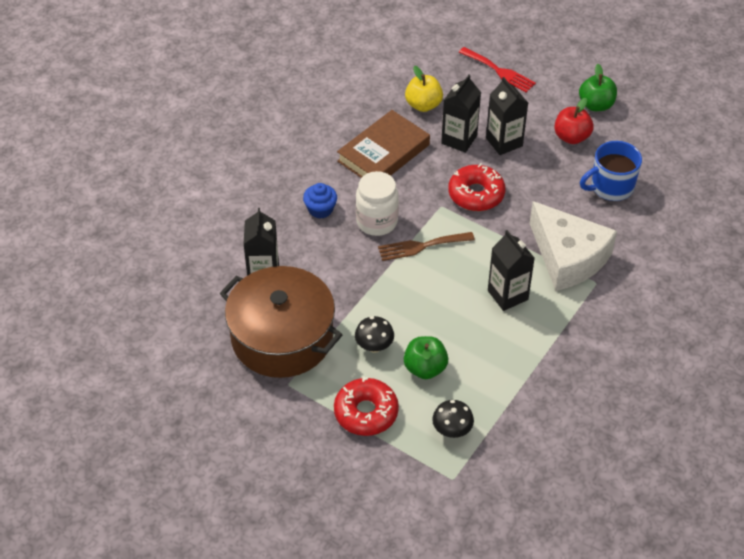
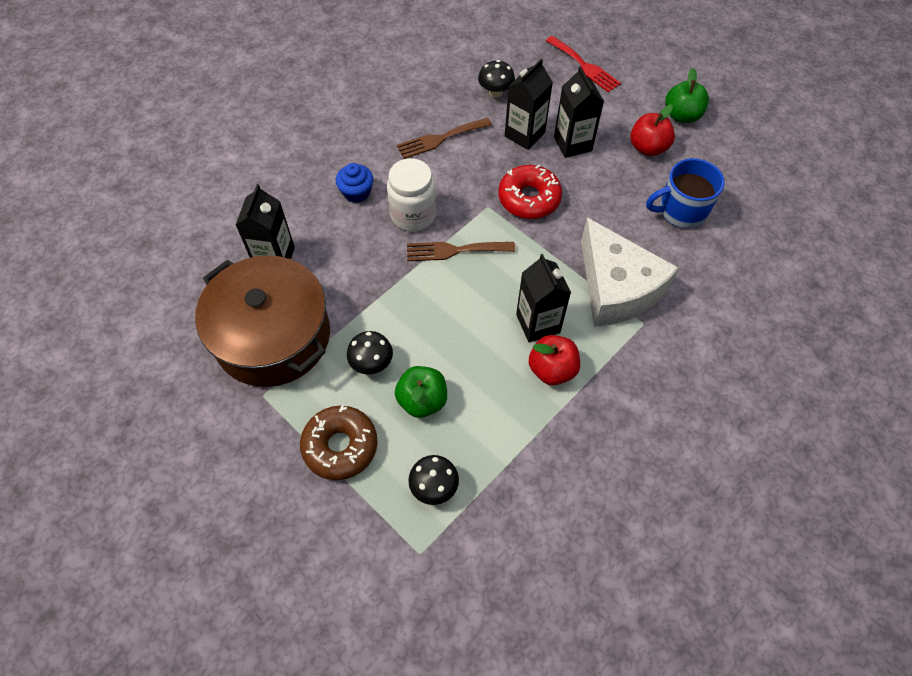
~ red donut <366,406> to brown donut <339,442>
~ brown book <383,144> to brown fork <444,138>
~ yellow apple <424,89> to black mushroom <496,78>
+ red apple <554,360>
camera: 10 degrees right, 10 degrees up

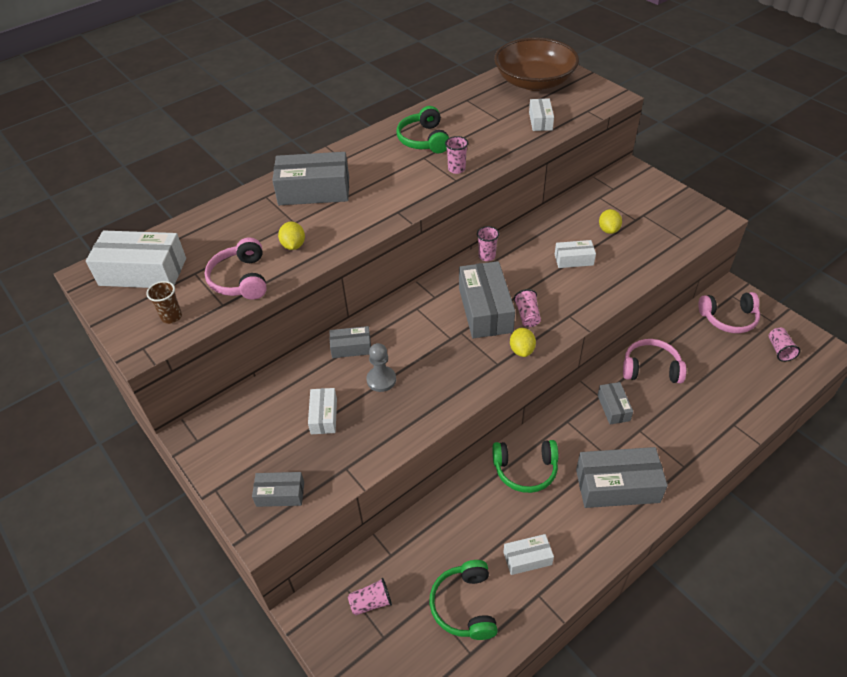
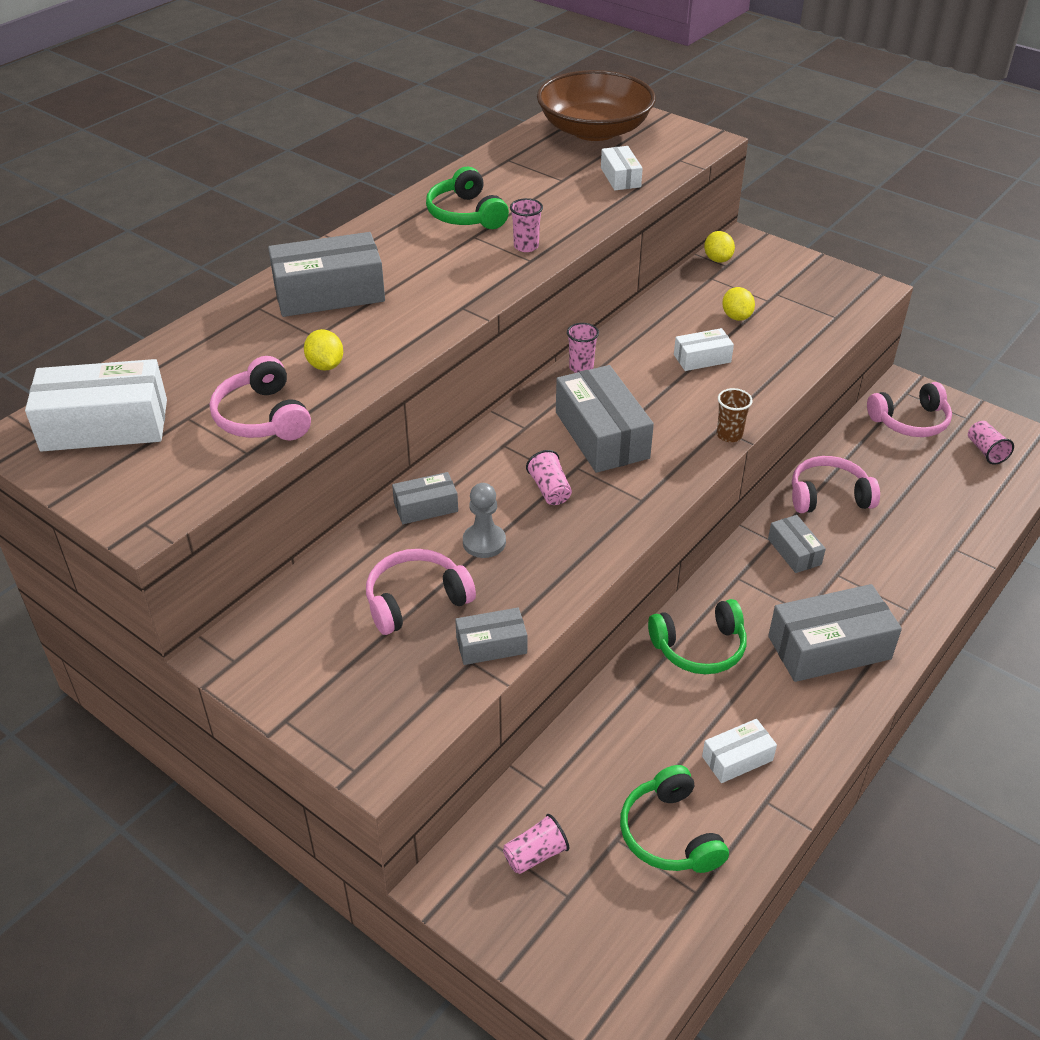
~ white box <322,411> to pink headphones <421,592>
~ grey box <278,489> to <491,636>
~ pink cup <527,308> to <549,477>
~ yellow lemon <523,342> to <719,247>
~ brown cup <164,302> to <735,415>
camera: 15 degrees left, 5 degrees down

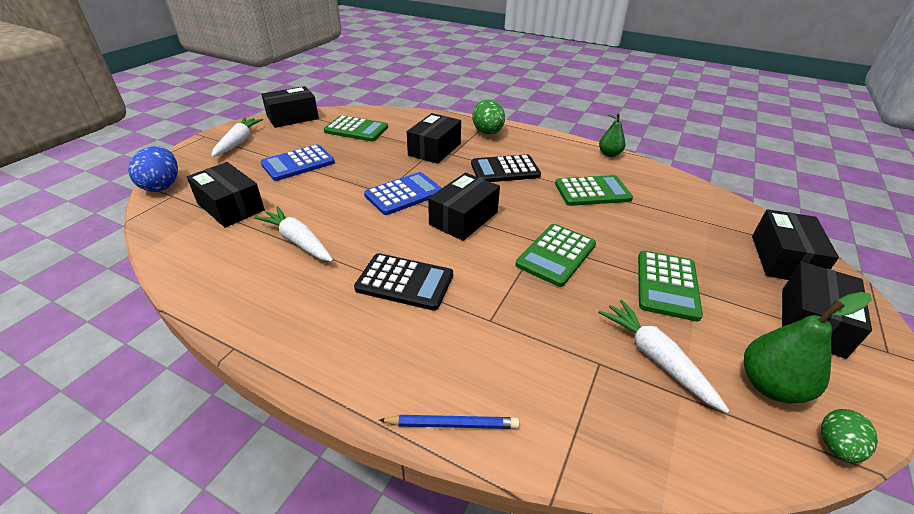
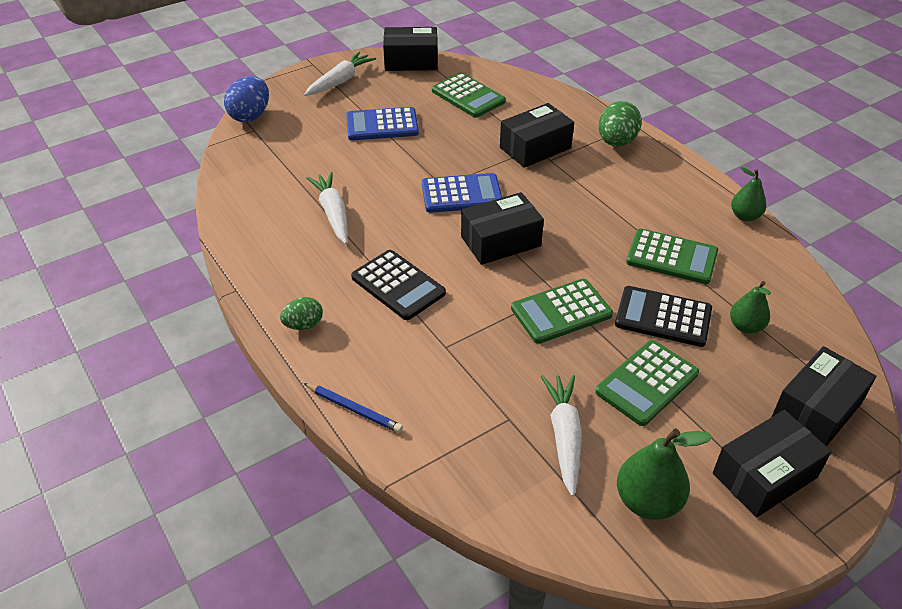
~ green egg <849,436> to <301,313>
~ black calculator <506,168> to <663,316>
+ green pear <750,307>
- black box <226,195>
camera: 30 degrees right, 5 degrees up

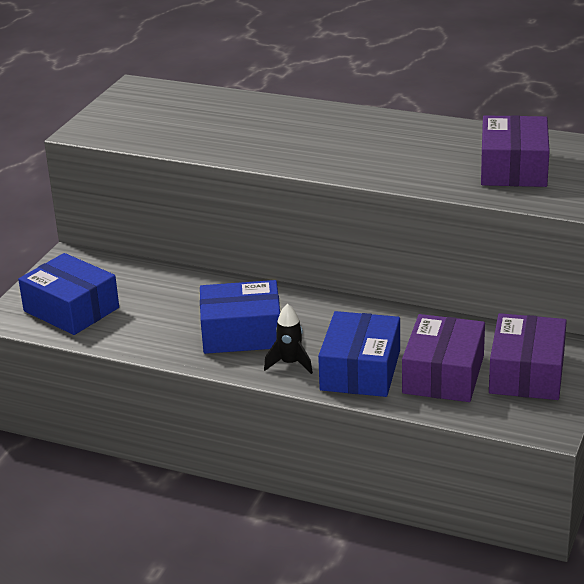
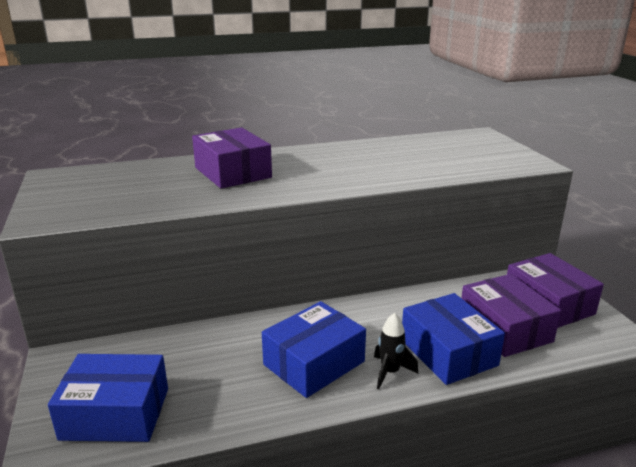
~ purple box <515,151> to <232,158>
camera: 40 degrees left, 5 degrees down

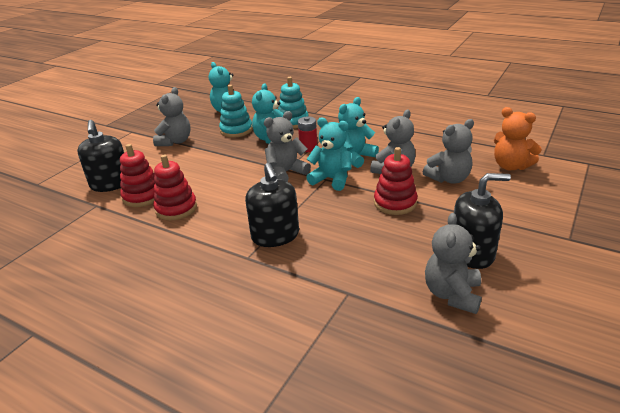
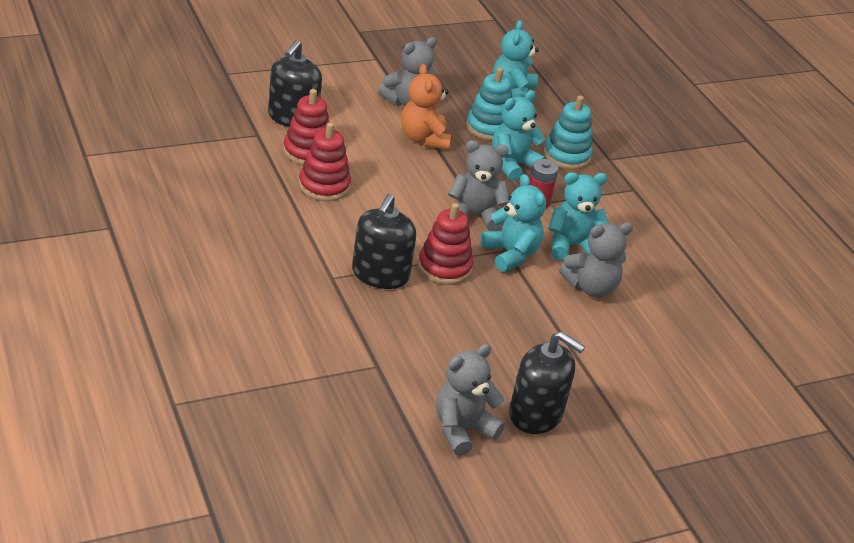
~ orange teddy bear <518,138> to <426,107>
~ red stacking toy <395,181> to <445,244>
- grey teddy bear <448,151>
camera: 30 degrees right, 5 degrees up

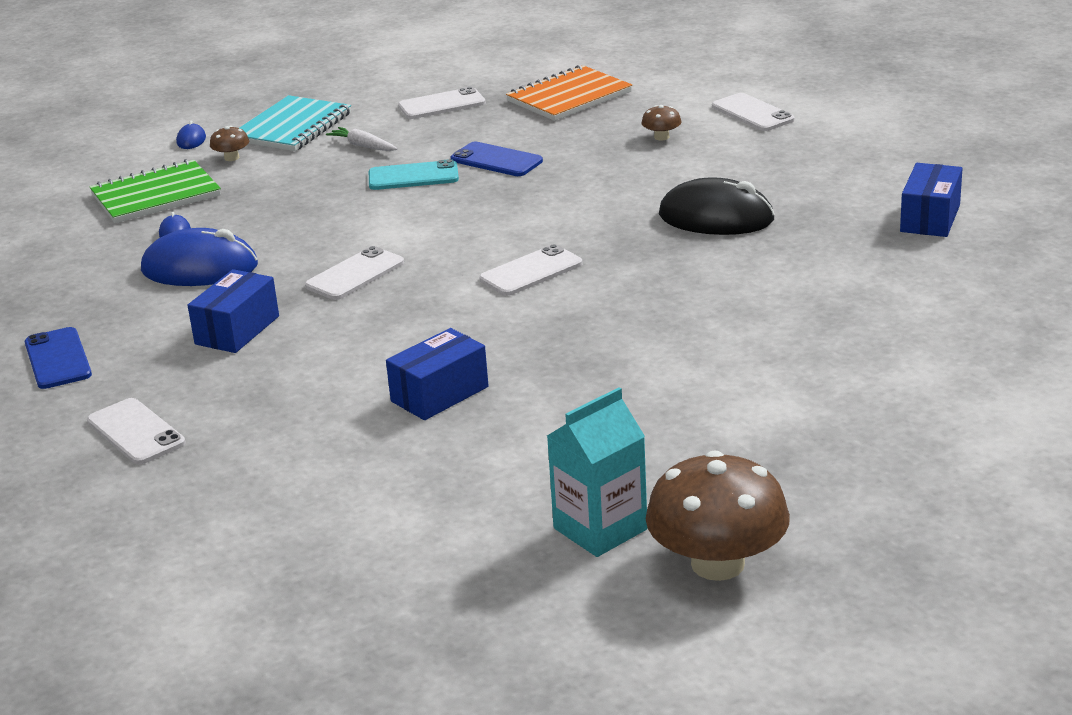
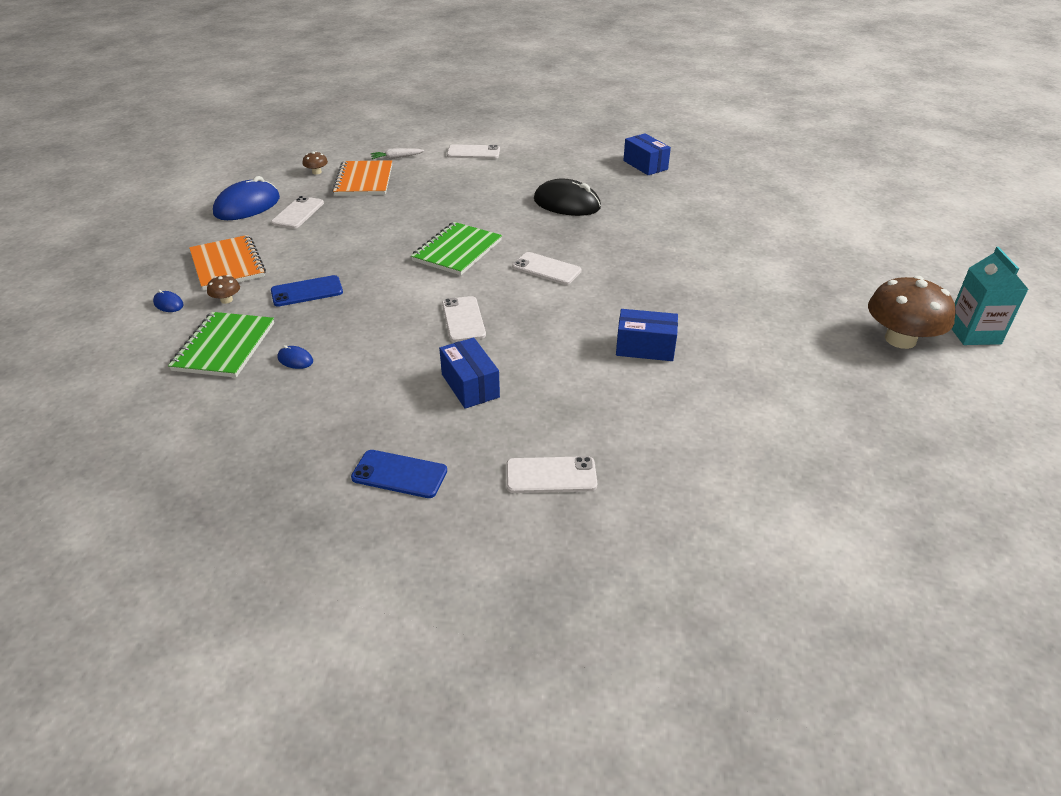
~ turquoise notebook <295,123> to orange notebook <227,263>
~ blue mouse <199,257> to <246,198>
~ blue phone <497,159> to <307,291>
~ brown mushroom <661,123> to <315,162>
~ white carrot <362,139> to <398,153>
+ green notebook <456,248>
~ white phone <531,270> = <546,268> 60 degrees counterclockwise
~ black mouse <717,206> = <567,197> 60 degrees clockwise
~ blue box <437,374> = <647,335> 75 degrees counterclockwise
~ turquoise carton <597,472> to <990,296>
- turquoise phone <414,174>
camera: 55 degrees left, 10 degrees up

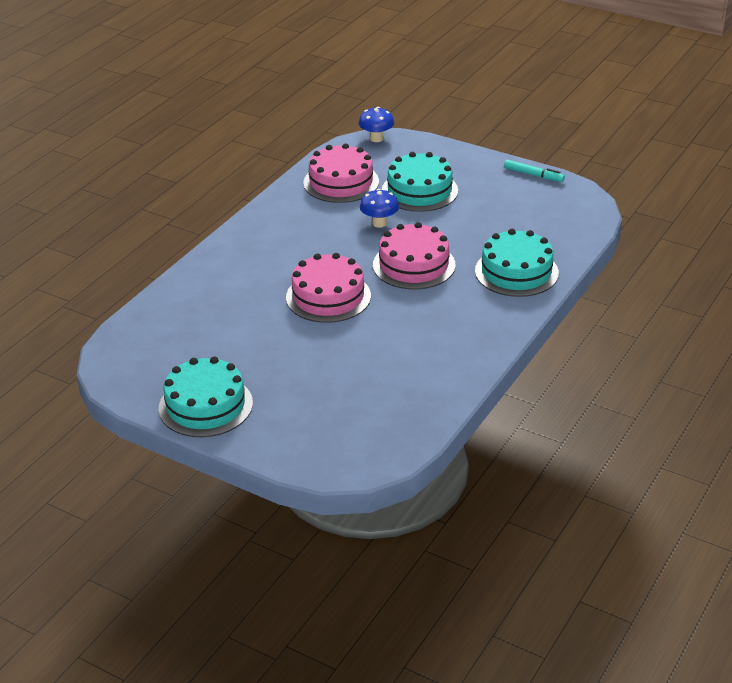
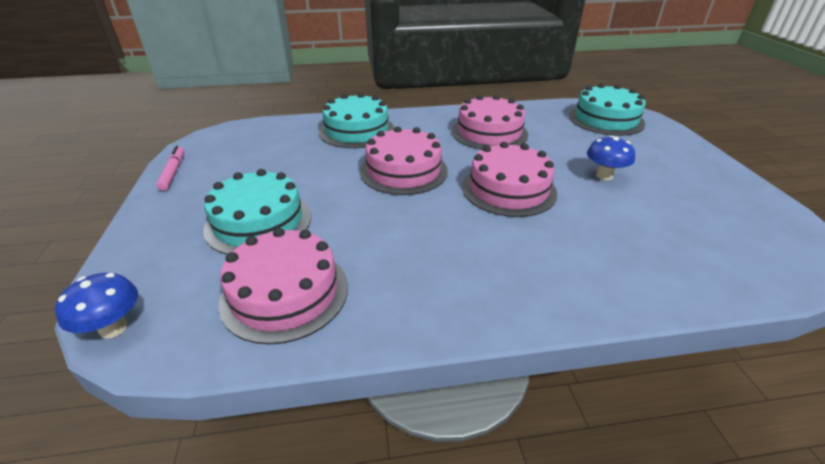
~ turquoise marker <534,171> to pink marker <170,168>
+ pink cake <489,122>
~ turquoise cake <206,397> to <607,109>
~ blue mushroom <379,208> to <611,158>
camera: 130 degrees left, 0 degrees up

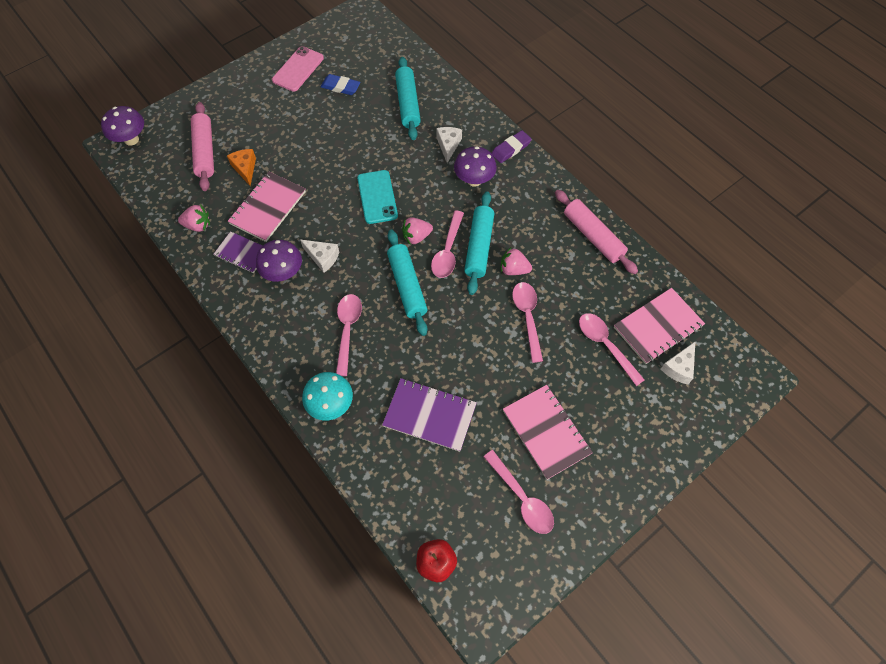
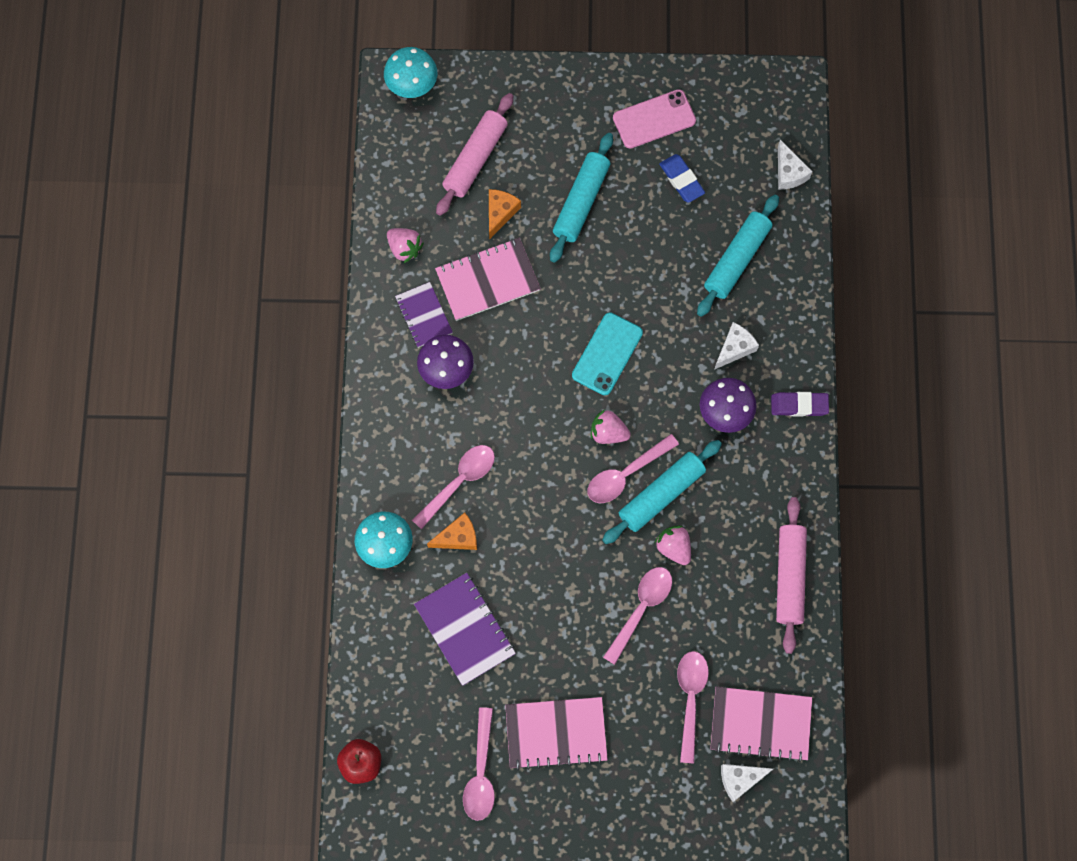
~ purple mushroom <122,126> to turquoise mushroom <410,72>
+ orange cheese <452,531>
~ pink notebook <548,432> = <556,733> 75 degrees clockwise
~ turquoise rolling pin <407,283> to <581,198>
~ white cheese <319,256> to <795,165>
camera: 40 degrees right, 10 degrees up

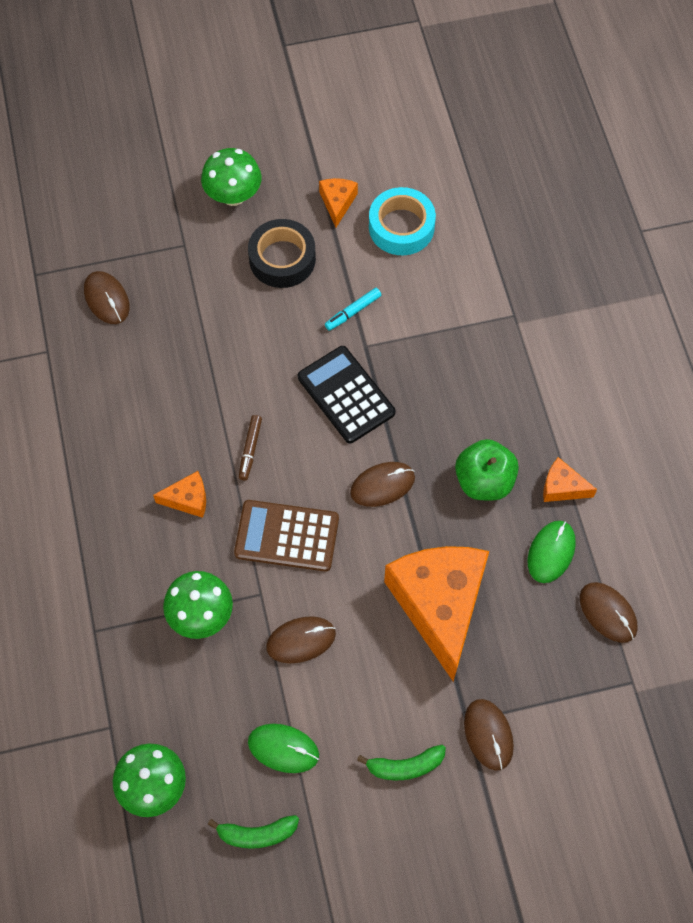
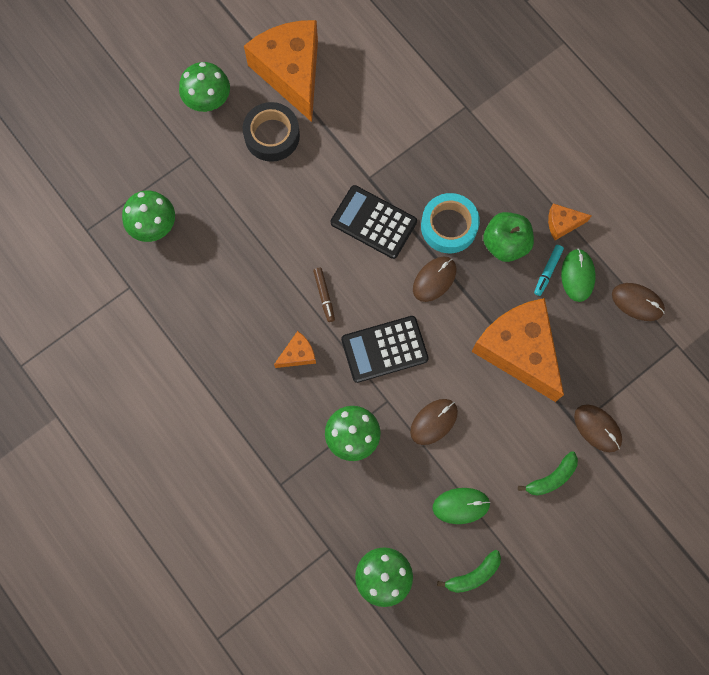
~ brown mouse <107,297> to green mushroom <148,216>
~ orange cheese <338,202> = <281,71> x2.35
~ brown calculator <286,535> to black calculator <385,349>
~ turquoise tape <402,221> to <450,223>
~ turquoise marker <353,309> to <549,270>
camera: 25 degrees left, 10 degrees up

